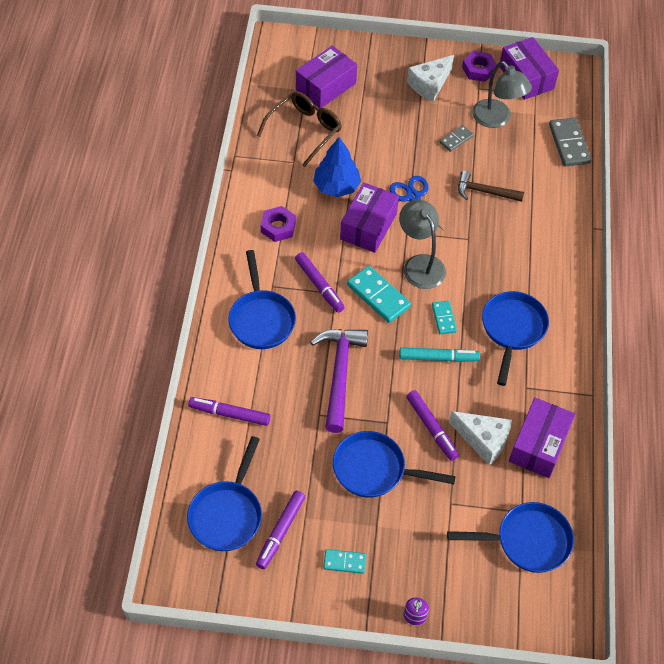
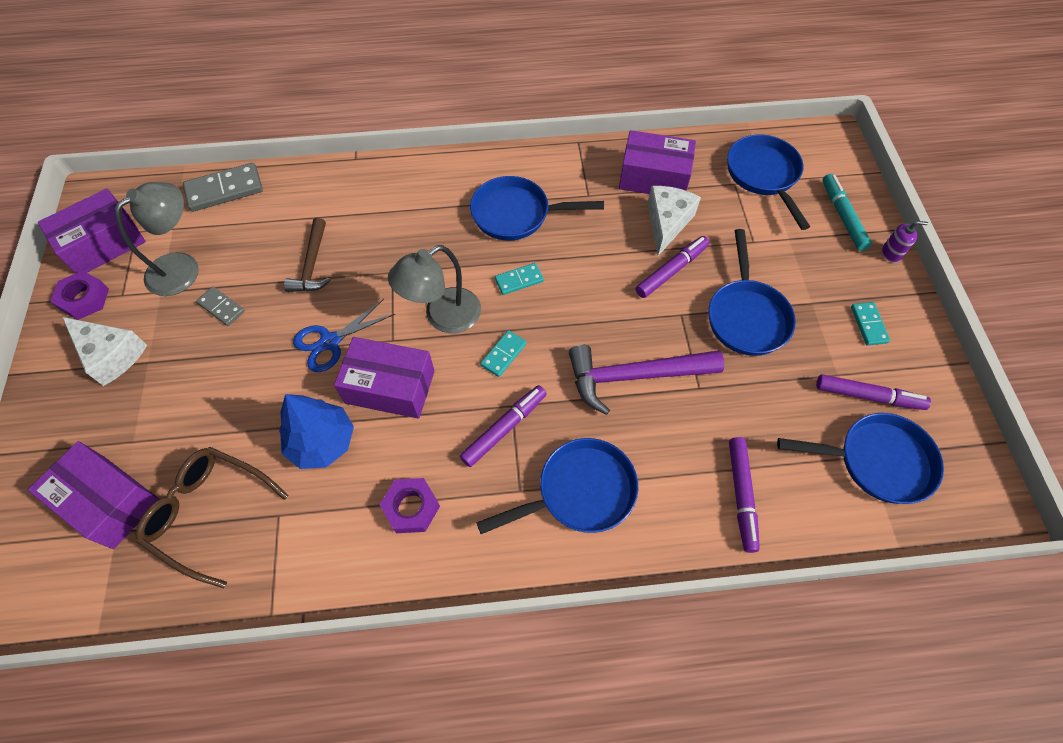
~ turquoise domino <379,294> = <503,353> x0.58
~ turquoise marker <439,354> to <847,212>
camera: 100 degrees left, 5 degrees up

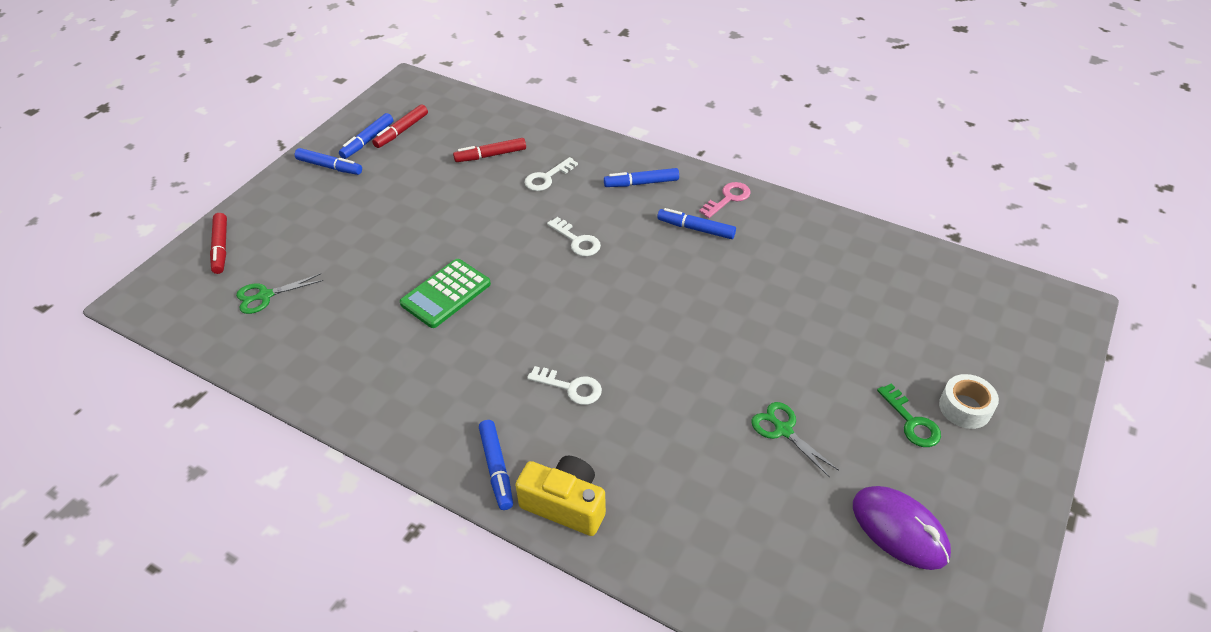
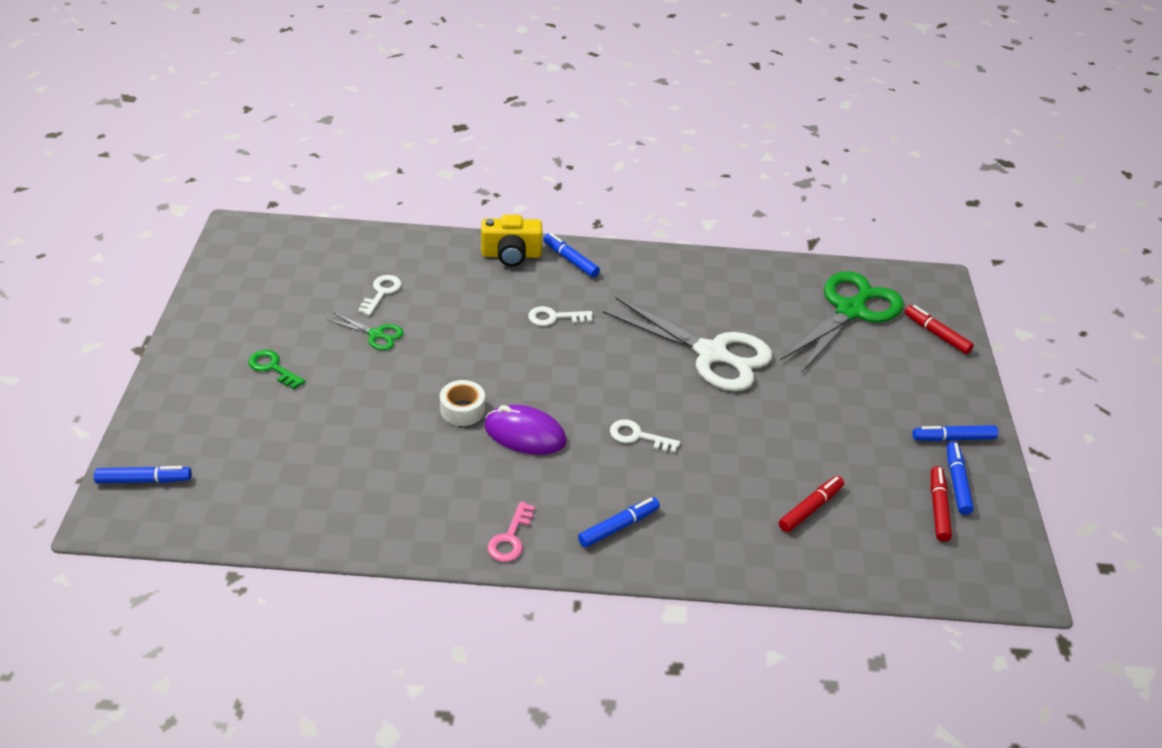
~ blue marker <696,223> to <143,475>
~ white key <551,174> to <379,295>
~ white tape <969,401> to <462,403>
~ purple mouse <902,528> to <525,430>
~ green calculator <445,293> to white scissors <687,344>
~ green scissors <279,294> = <842,322> x2.23
camera: 150 degrees right, 5 degrees down

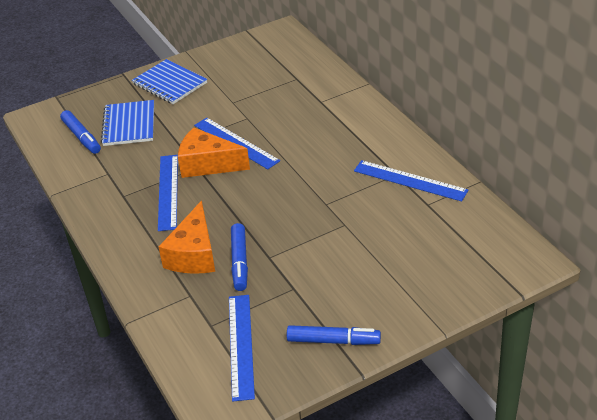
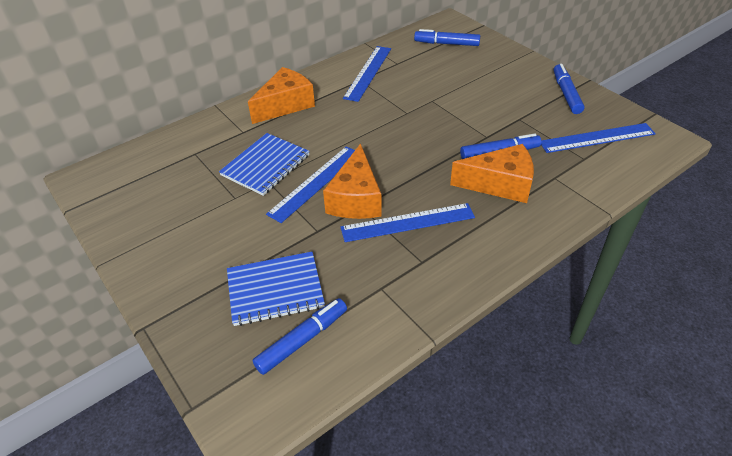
~ blue notebook <169,81> to <264,164>
+ orange cheese <281,95>
+ blue marker <447,37>
camera: 100 degrees left, 5 degrees up

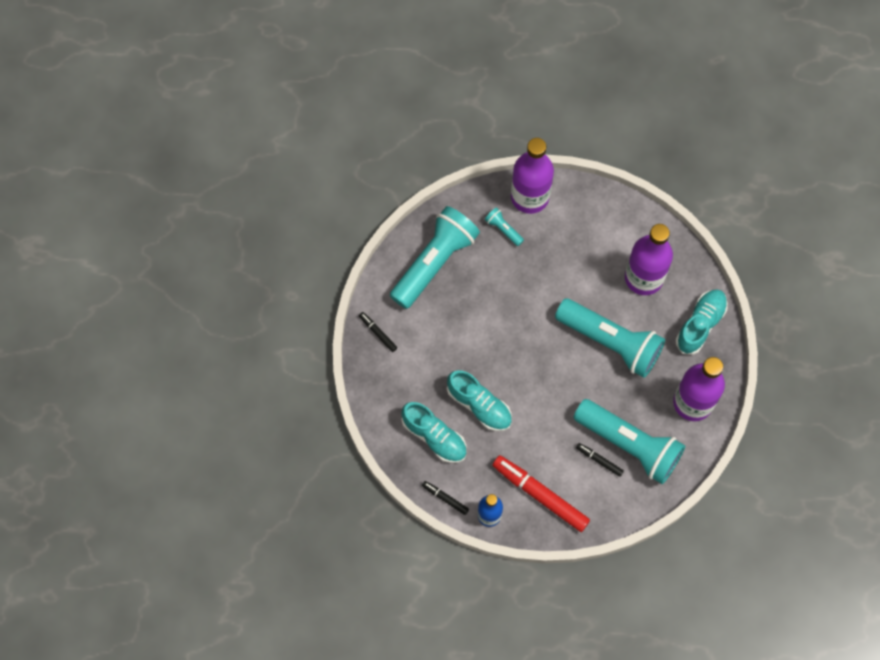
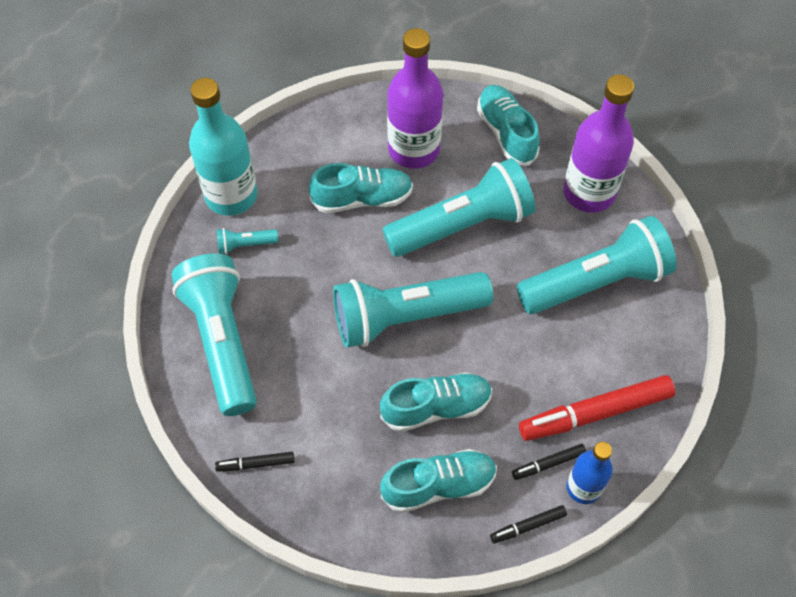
~ purple bottle <532,176> to turquoise bottle <223,147>
+ turquoise shoe <361,188>
+ turquoise flashlight <413,310>
~ black marker <600,460> to <549,462>
camera: 55 degrees left, 10 degrees down

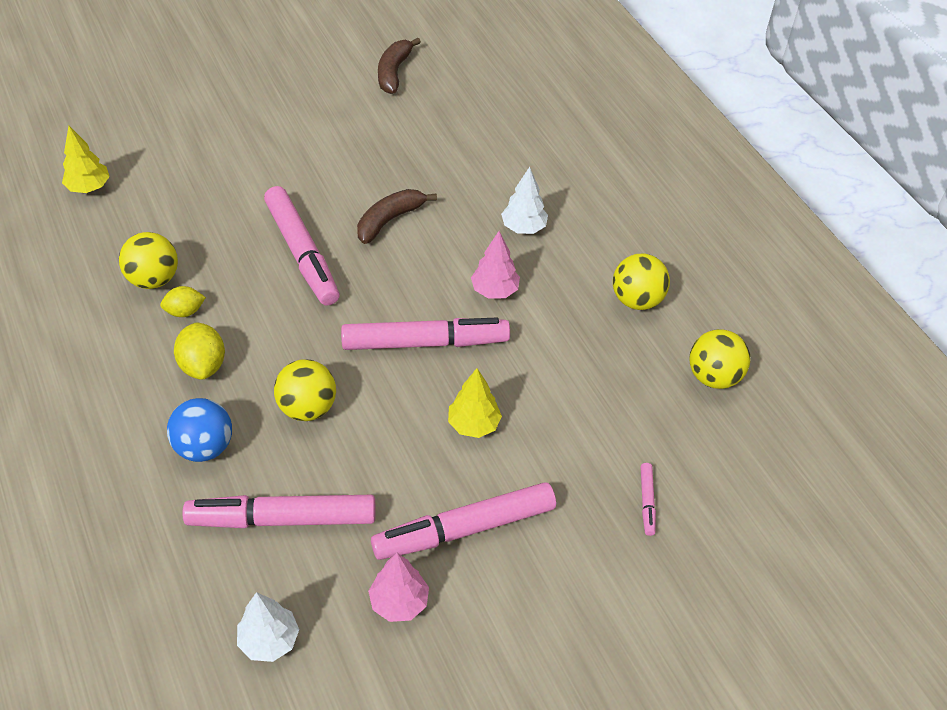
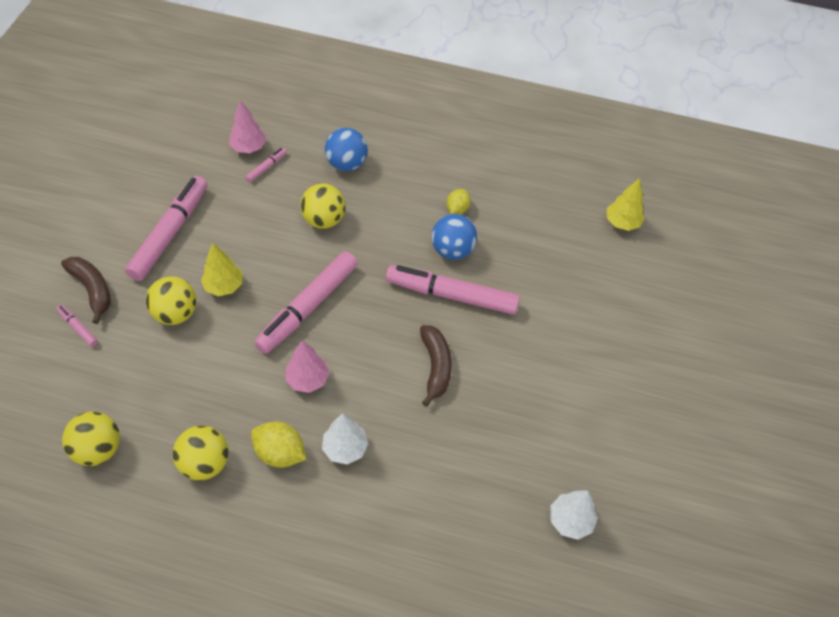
~ brown banana <399,66> to <86,290>
~ yellow ball <148,260> to <171,300>
~ pink tree <398,587> to <247,126>
~ pink marker <279,511> = <266,165> x0.43
~ yellow lemon <199,351> to <278,445>
+ blue ball <454,237>
~ white tree <268,627> to <574,515>
camera: 130 degrees right, 5 degrees up

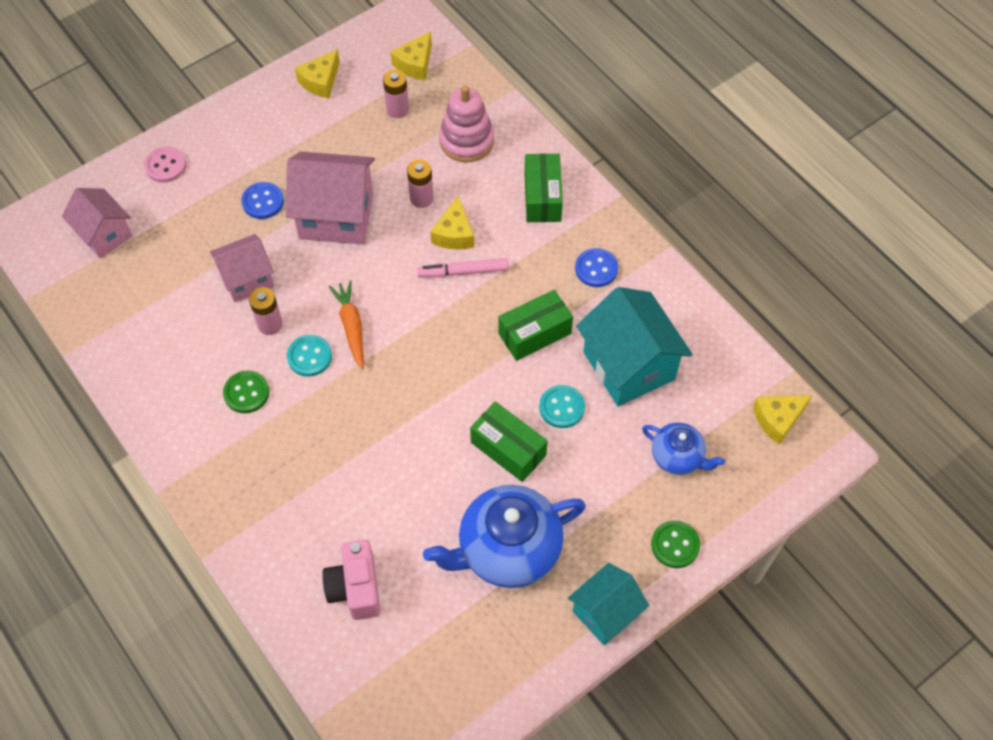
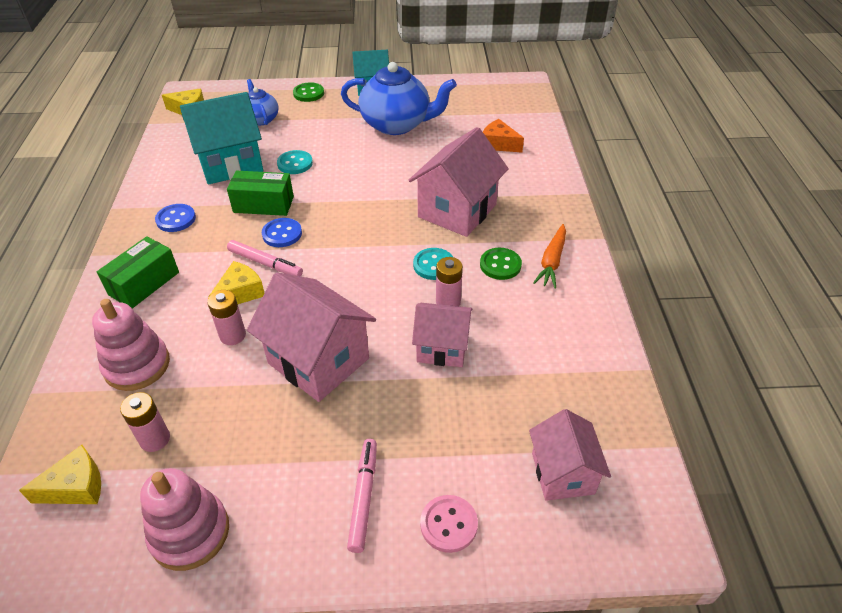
~ yellow cheese <317,74> to pink stacking toy <184,519>
~ turquoise house <634,346> = <221,138> 60 degrees clockwise
~ blue button <262,200> to <282,232>
+ pink marker <362,496>
+ pink house <459,182>
~ pink camera <351,580> to orange cheese <503,135>
~ orange carrot <346,325> to <549,256>
- green box <509,441>
camera: 145 degrees left, 15 degrees down

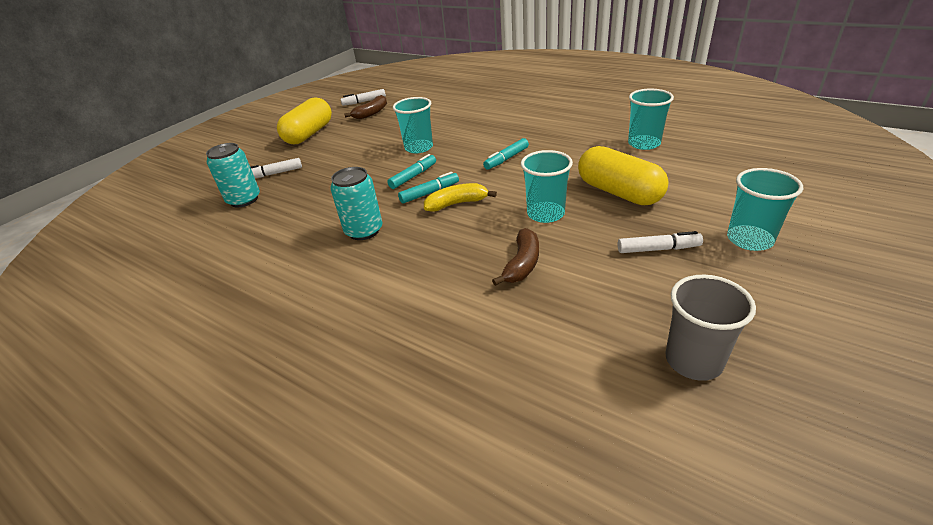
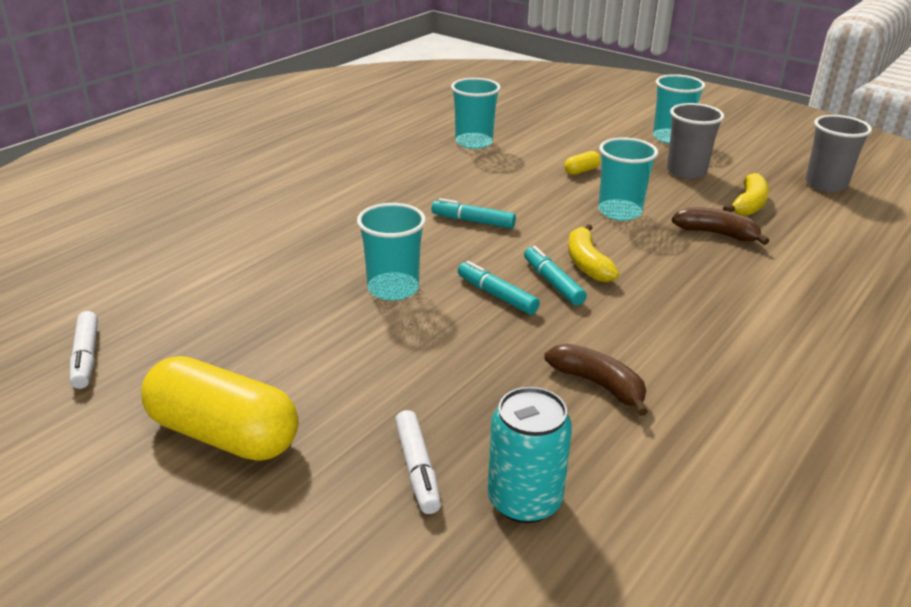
~ turquoise marker <506,154> = <474,213> 150 degrees clockwise
~ brown banana <365,107> to <596,379>
~ yellow capsule <623,175> = <582,163> x0.41
~ white marker <660,242> to grey cup <695,141>
+ yellow banana <746,194>
- turquoise can <356,203>
camera: 90 degrees left, 5 degrees down

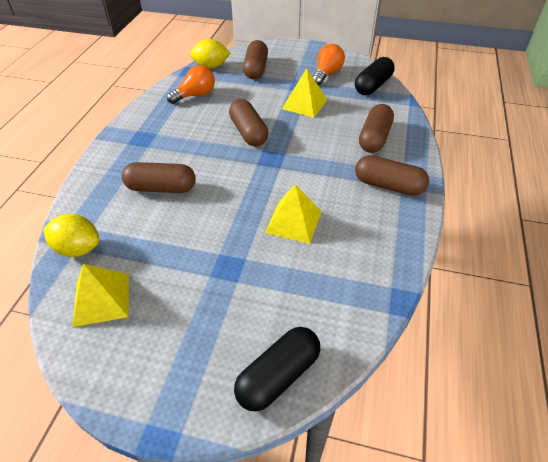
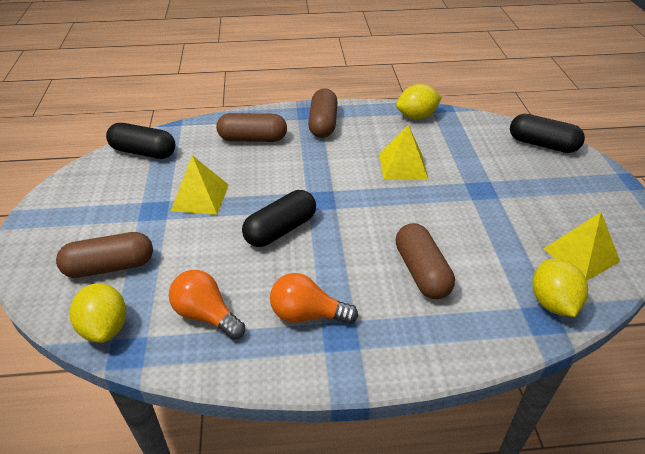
~ brown capsule <249,122> to black capsule <279,218>
~ orange light bulb <329,64> to <314,298>
+ yellow lemon <419,101>
camera: 110 degrees left, 5 degrees down

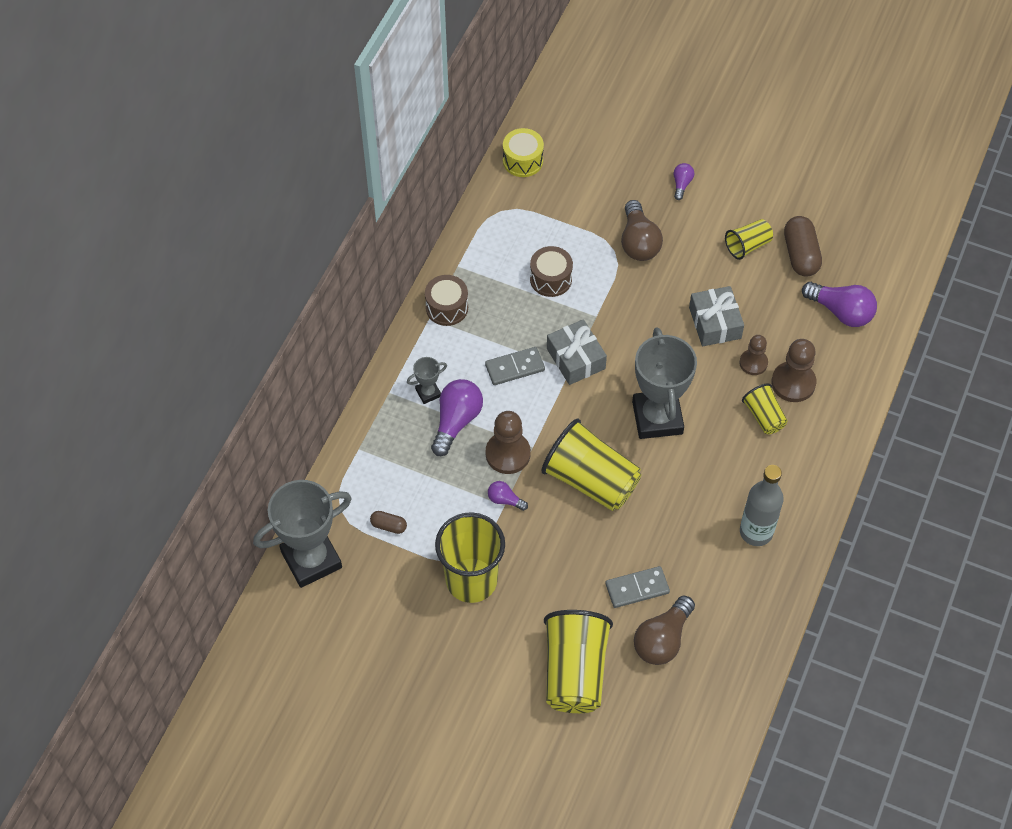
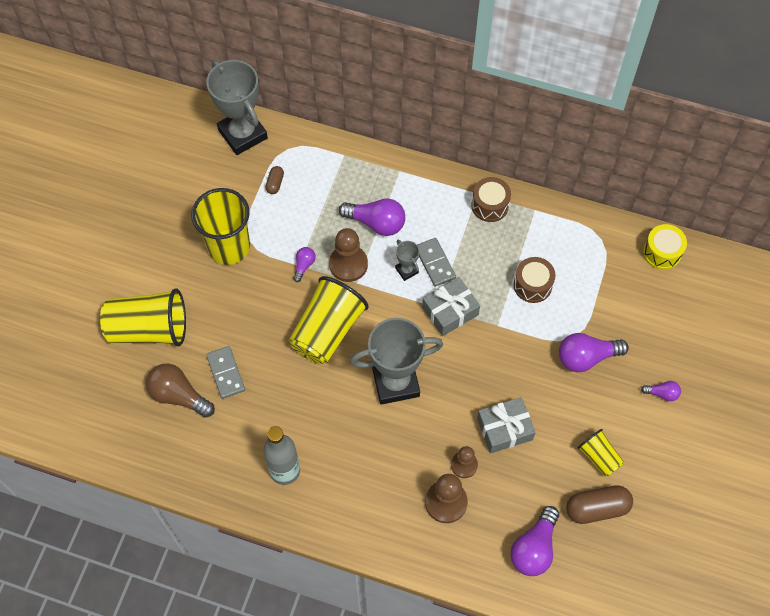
~ grey trophy <427,380> to <407,260>
~ brown light bulb <642,230> to purple light bulb <594,352>
- yellow cup <765,408>
camera: 85 degrees right, 5 degrees up

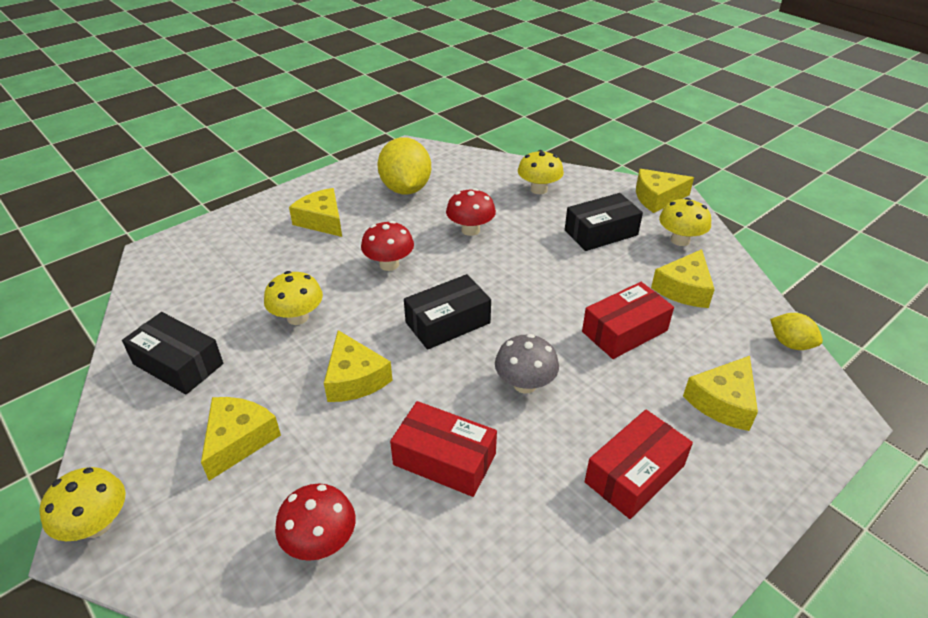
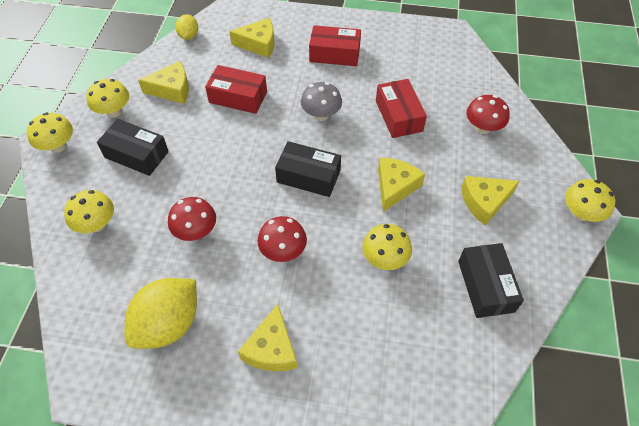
~ yellow cheese <665,191> to yellow mushroom <50,132>
camera: 130 degrees left, 15 degrees up

